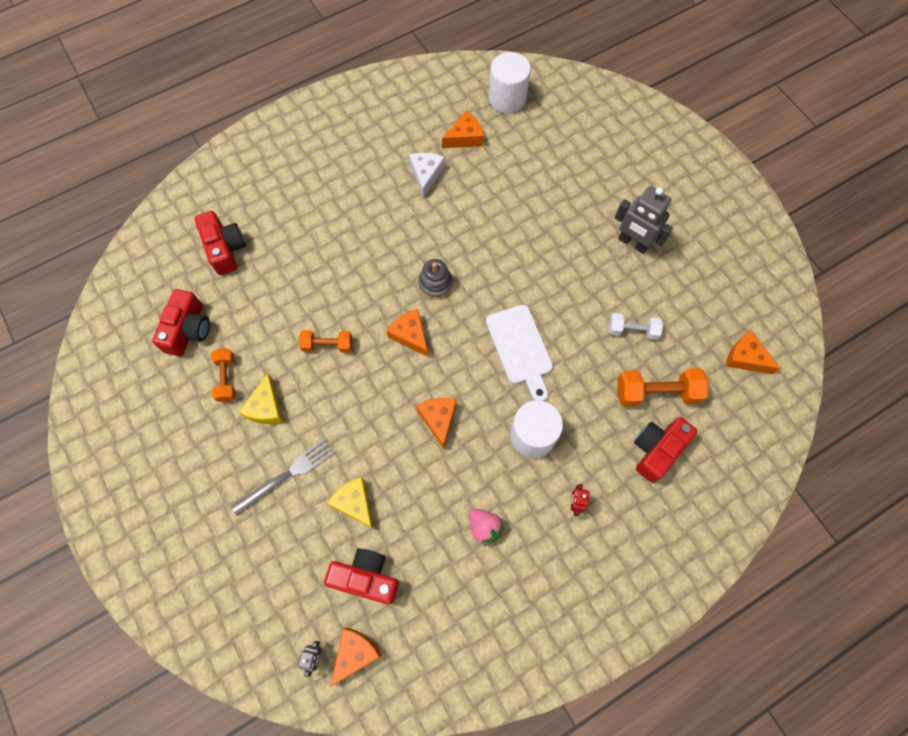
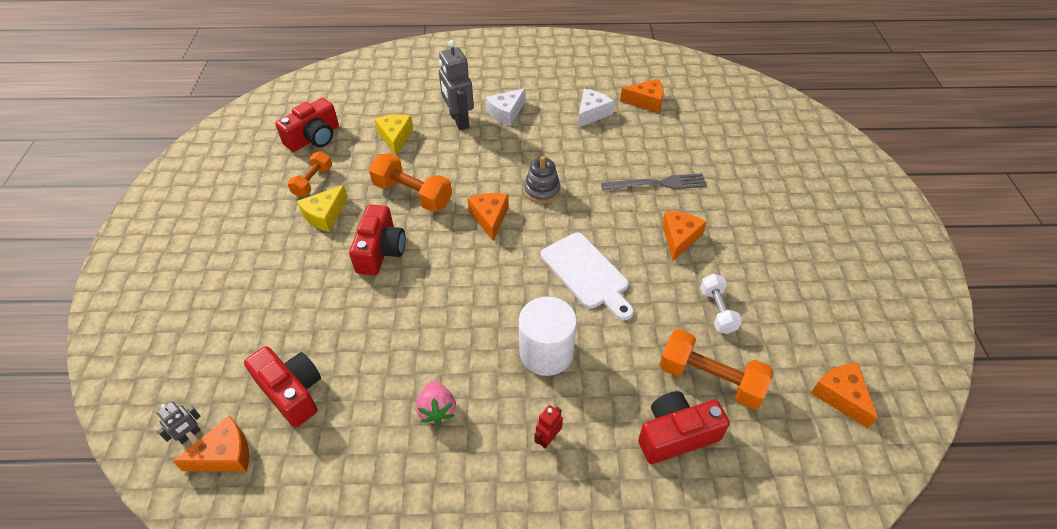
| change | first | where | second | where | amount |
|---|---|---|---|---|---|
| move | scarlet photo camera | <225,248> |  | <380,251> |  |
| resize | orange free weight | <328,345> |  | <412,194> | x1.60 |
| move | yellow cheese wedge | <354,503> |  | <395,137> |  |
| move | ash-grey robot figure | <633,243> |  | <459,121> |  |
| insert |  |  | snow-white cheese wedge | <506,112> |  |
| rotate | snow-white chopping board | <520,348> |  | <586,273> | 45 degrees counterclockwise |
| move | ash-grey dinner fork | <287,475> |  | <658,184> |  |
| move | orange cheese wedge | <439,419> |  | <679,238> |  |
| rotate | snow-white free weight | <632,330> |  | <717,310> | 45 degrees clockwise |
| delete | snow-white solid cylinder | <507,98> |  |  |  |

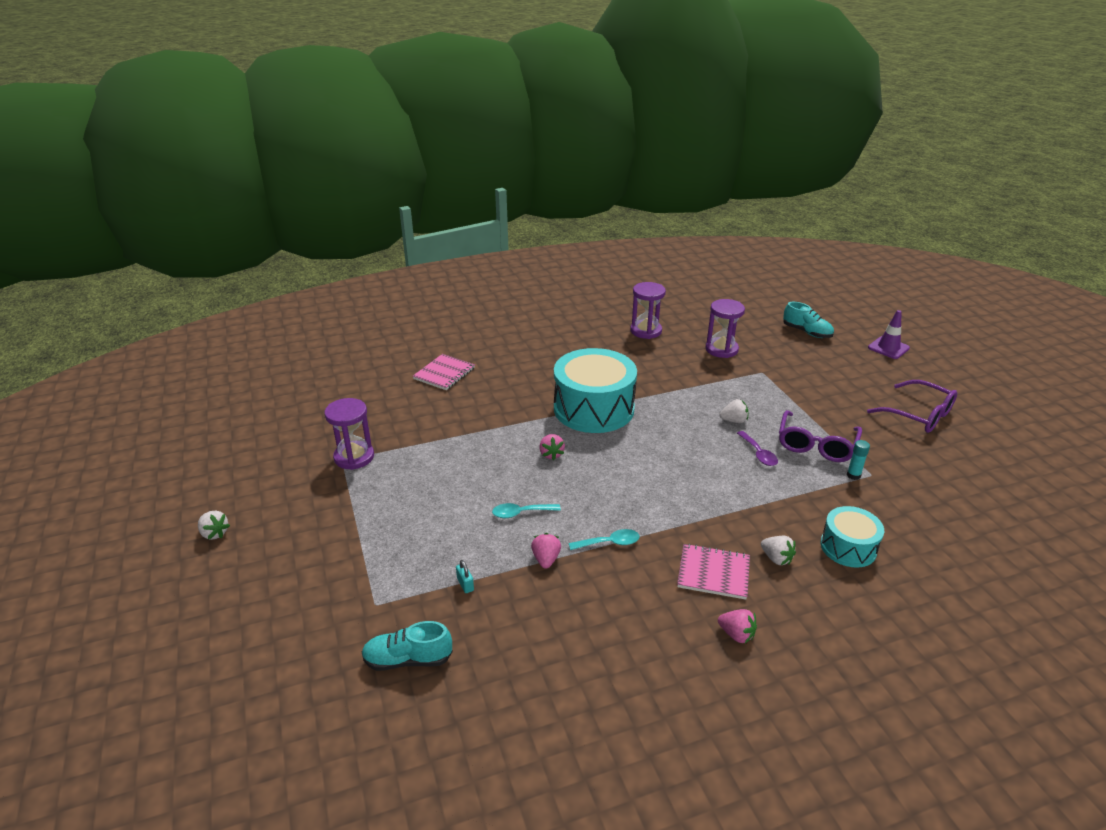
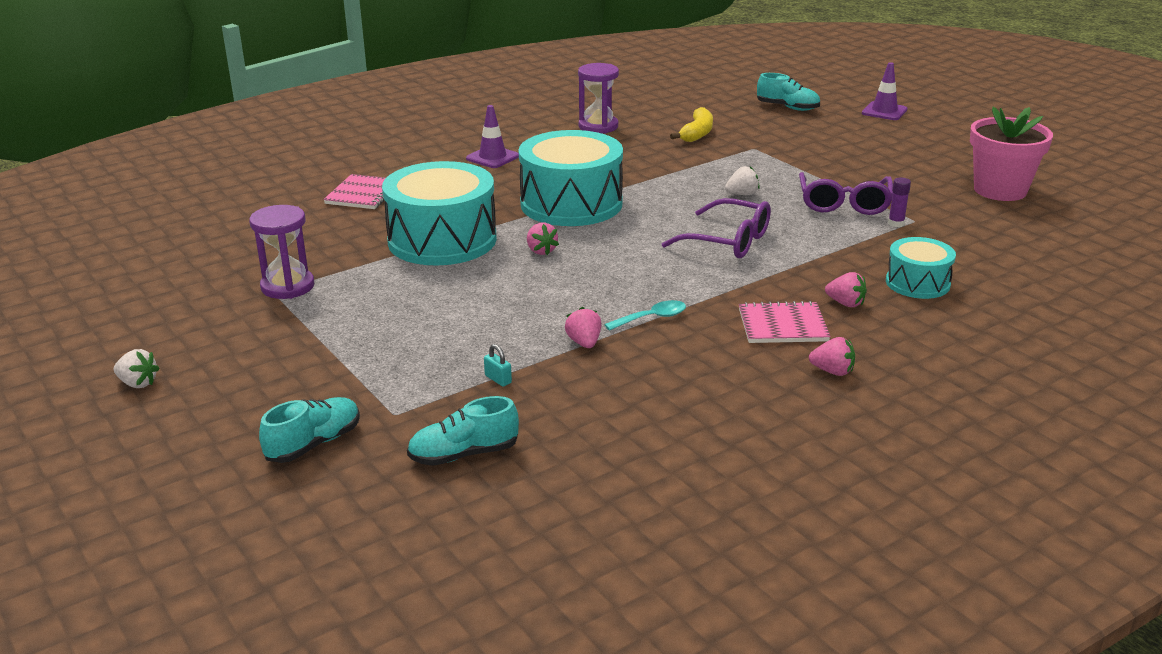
| change | first | where | second | where | amount |
|---|---|---|---|---|---|
| insert |  |  | aqua shoe | <314,444> |  |
| insert |  |  | aqua drum | <442,240> |  |
| insert |  |  | royal purple road cone | <492,157> |  |
| move | royal purple spectacles | <919,415> |  | <728,241> |  |
| replace | royal purple sand timer | <721,349> | yellow banana | <697,133> |  |
| recolor | snow-white strawberry | <776,558> | rosy strawberry | <845,303> |  |
| recolor | aqua stick of glue | <853,475> | royal purple stick of glue | <896,223> |  |
| insert |  |  | rosy flower pot | <1000,190> |  |
| delete | aqua teaspoon | <521,513> |  |  |  |
| delete | royal purple teaspoon | <758,453> |  |  |  |

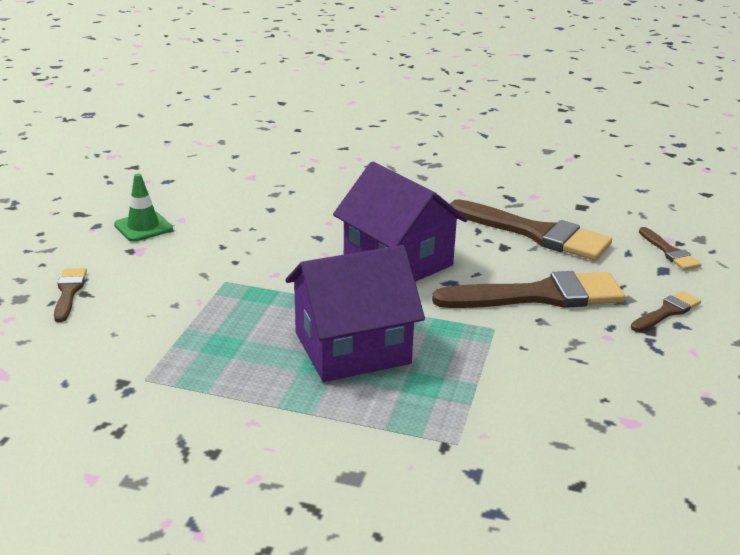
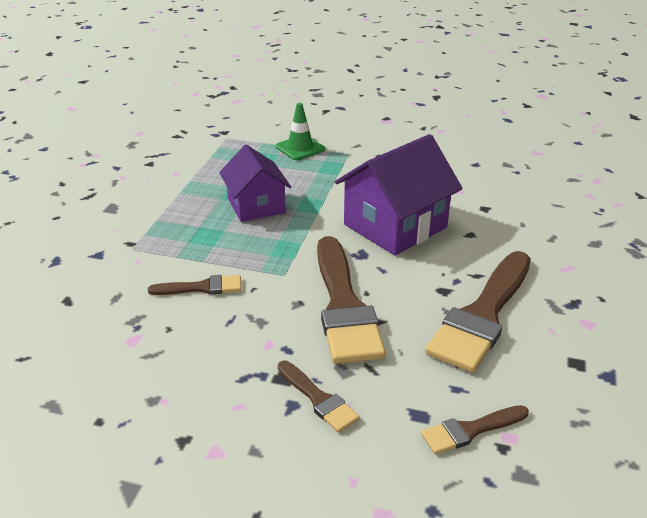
| change | first | where | second | where | amount |
|---|---|---|---|---|---|
| move | brown paint brush | <69,292> |  | <202,287> |  |
| resize | royal purple house | <352,348> |  | <256,205> | x0.66 |
| move | green road cone | <143,227> |  | <300,148> |  |

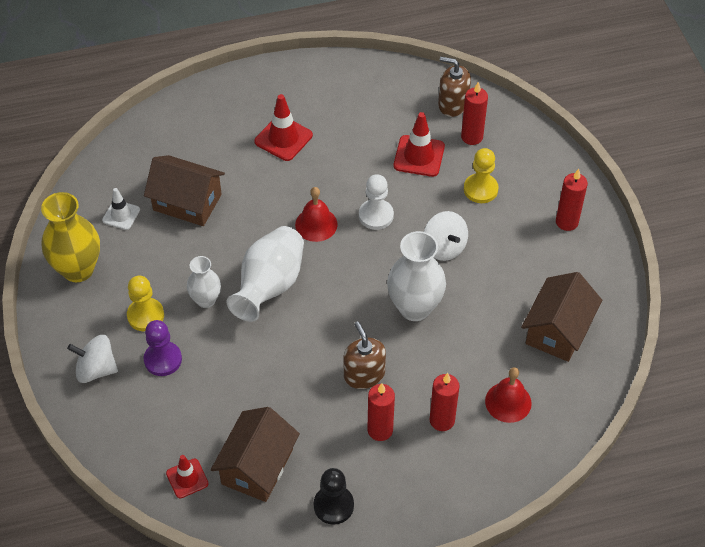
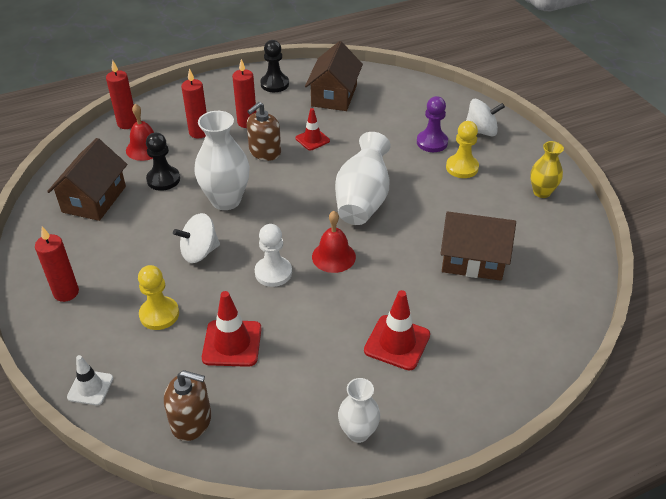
| change | first | where | second | where | amount |
|---|---|---|---|---|---|
| move | snow-white road cone | <121,215> |  | <90,388> |  |
| move | scarlet wax candle | <472,137> |  | <127,123> |  |
| insert |  |  | jet-black chess pawn | <163,179> |  |
| rotate | snow-white whirligig | <444,247> |  | <199,252> | 75 degrees counterclockwise |
| rotate | brown soap dispenser | <364,374> |  | <265,152> | 75 degrees clockwise |
| move | scarlet road cone | <187,478> |  | <312,139> |  |
| move | snow-white vase | <206,300> |  | <358,432> |  |
| resize | yellow vase | <78,269> |  | <541,192> | x0.59 |

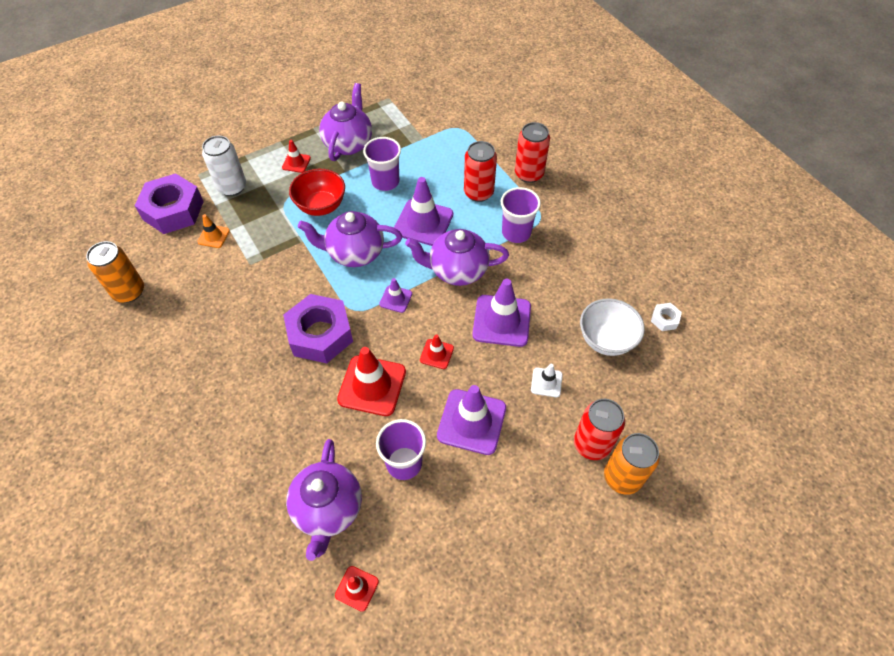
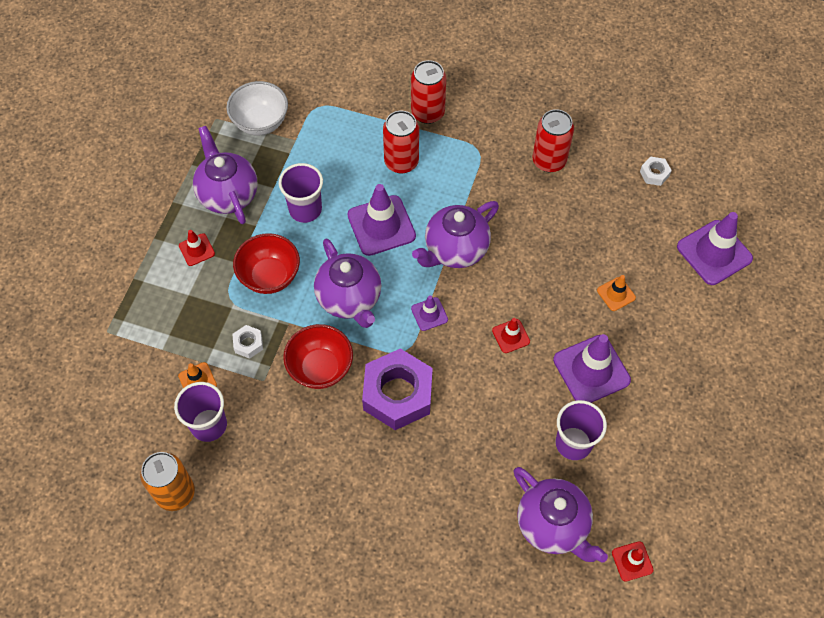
| change | first | where | second | where | amount |
|---|---|---|---|---|---|
| move | royal purple cup | <516,232> |  | <209,425> |  |
| move | snow-white serving bowl | <606,340> |  | <260,122> |  |
| insert |  |  | snow-white nut | <248,344> |  |
| insert |  |  | scarlet serving bowl | <320,368> |  |
| rotate | royal purple teapot | <354,253> |  | <349,299> | 75 degrees counterclockwise |
| move | scarlet tin | <591,444> |  | <549,161> |  |
| recolor | snow-white road cone | <546,382> | orange road cone | <616,294> |  |
| move | royal purple road cone | <501,321> |  | <714,252> |  |
| delete | royal purple nut | <173,210> |  |  |  |
| delete | snow-white tin | <232,187> |  |  |  |
| delete | scarlet road cone | <372,385> |  |  |  |
| delete | orange tin | <622,477> |  |  |  |

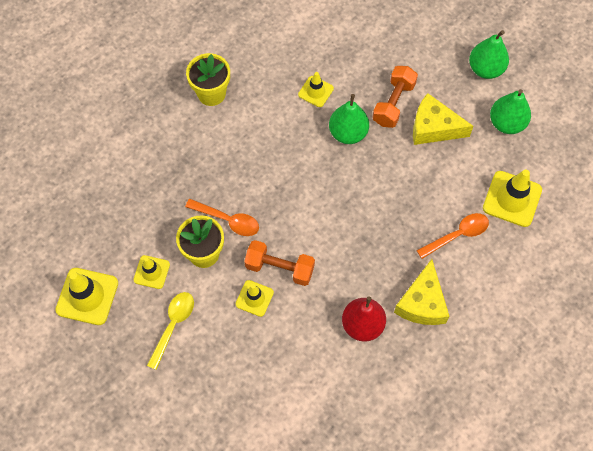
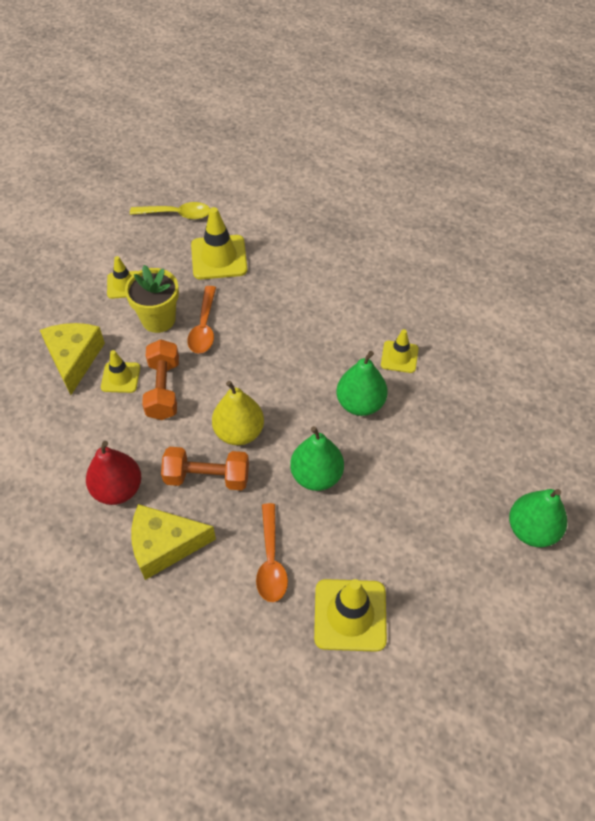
| change | first | where | second | where | amount |
|---|---|---|---|---|---|
| move | yellow cheese wedge | <433,128> |  | <74,359> |  |
| move | yellow teaspoon | <173,325> |  | <176,214> |  |
| move | orange free weight | <393,103> |  | <207,477> |  |
| move | yellow road cone | <87,296> |  | <219,257> |  |
| insert |  |  | yellow toy pear | <239,432> |  |
| rotate | orange teaspoon | <457,235> |  | <271,561> | 45 degrees clockwise |
| move | green toy pear | <506,123> |  | <316,476> |  |
| delete | yellow flower pot | <211,93> |  |  |  |

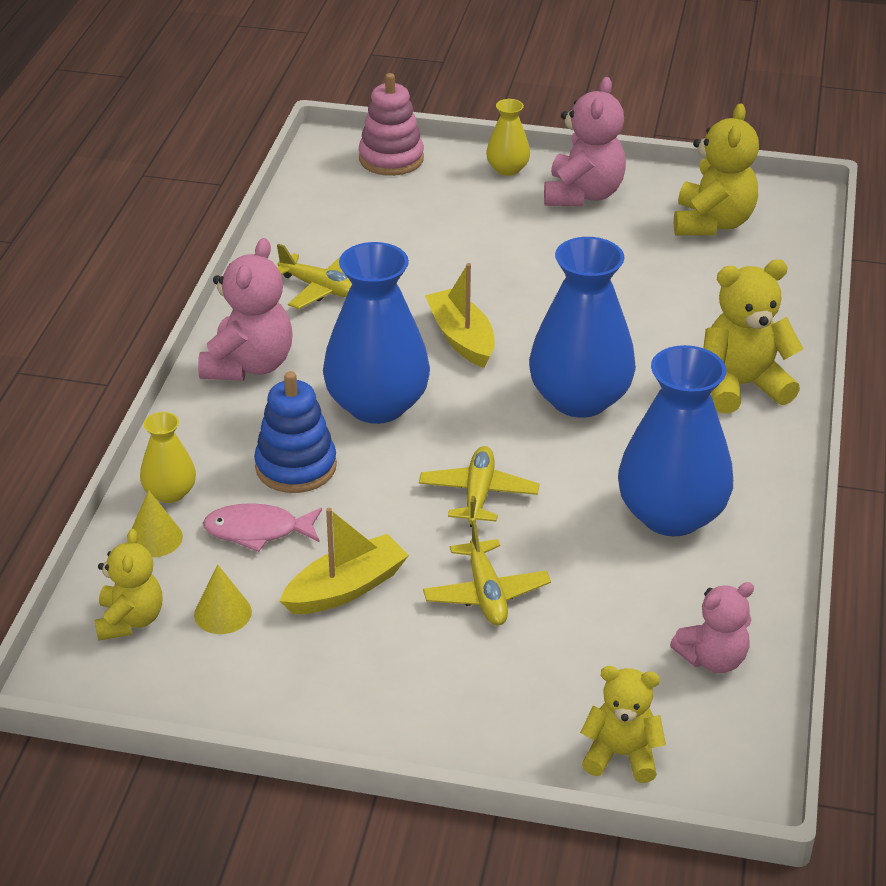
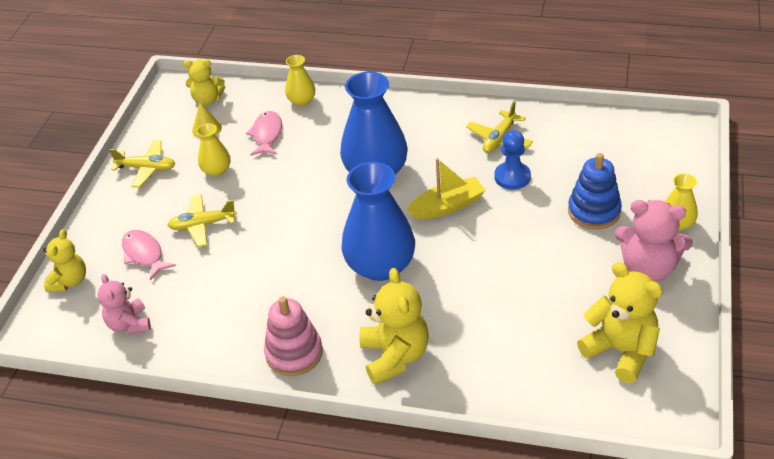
| change | first | where | second | where | amount |
|---|---|---|---|---|---|
| move | yellow toy plane | <478,494> |  | <147,168> |  |
| insert |  |  | rosy fish figure | <144,254> |  |
| replace | yellow boat | <345,588> | yellow vase | <216,170> |  |
| move | rosy stacking rings | <391,159> |  | <294,353> |  |
| insert |  |  | cobalt chess pawn | <512,177> |  |
| move | cobalt stacking rings | <296,467> |  | <594,211> |  |
| rotate | yellow teddy bear | <712,223> |  | <621,351> | 150 degrees counterclockwise |
| delete | yellow solid cone | <155,538> |  |  |  |
| delete | rosy teddy bear | <249,365> |  |  |  |
| delete | cobalt vase | <671,515> |  |  |  |

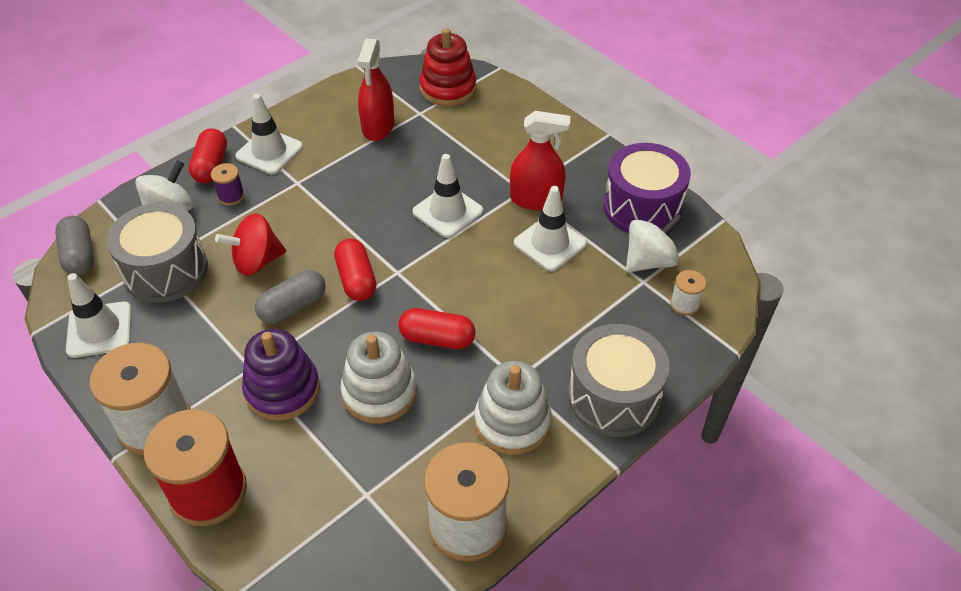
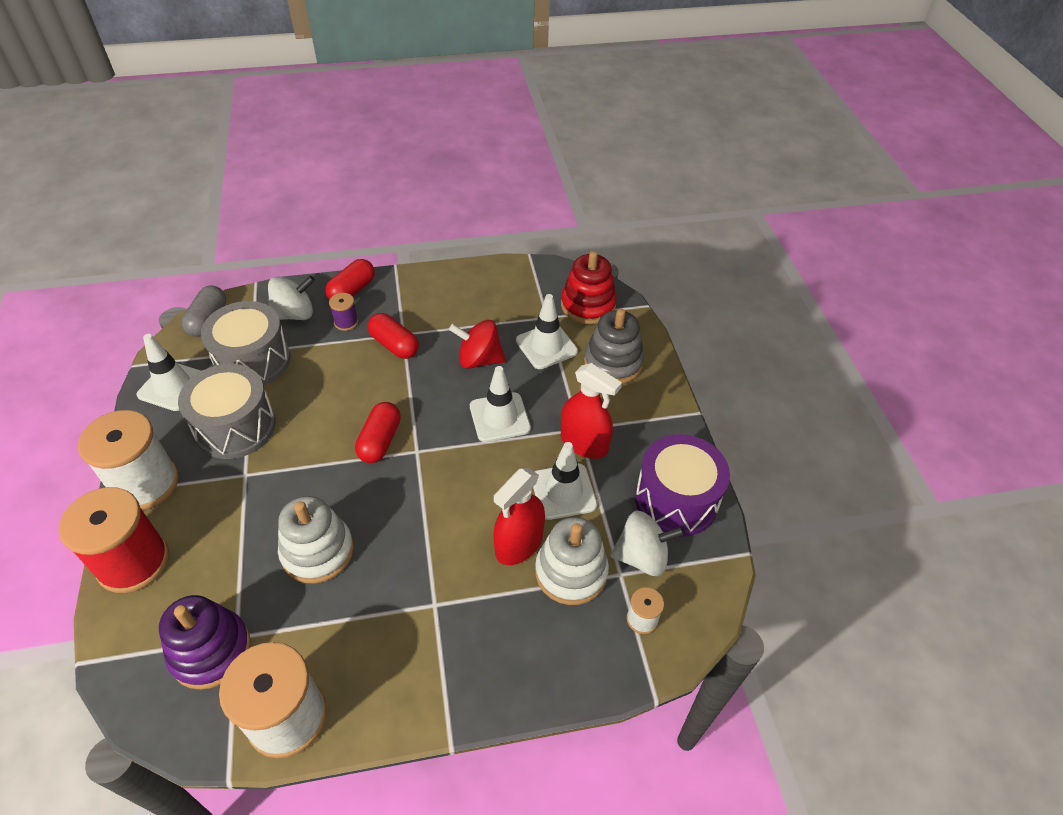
| change | first | where | second | where | amount |
|---|---|---|---|---|---|
| move | royal purple stacking rings | <282,389> |  | <211,651> |  |
| move | ash-grey drum | <613,397> |  | <235,427> |  |
| move | scarlet pill shape | <437,338> |  | <394,345> |  |
| move | scarlet whirligig | <257,261> |  | <479,360> |  |
| move | scarlet spray bottle | <378,126> |  | <519,544> |  |
| move | snow-white road cone | <269,152> |  | <546,346> |  |
| move | snow-white stacking rings | <512,422> |  | <571,572> |  |
| insert |  |  | ash-grey stacking rings | <613,363> |  |
| delete | ash-grey pill shape | <293,306> |  |  |  |

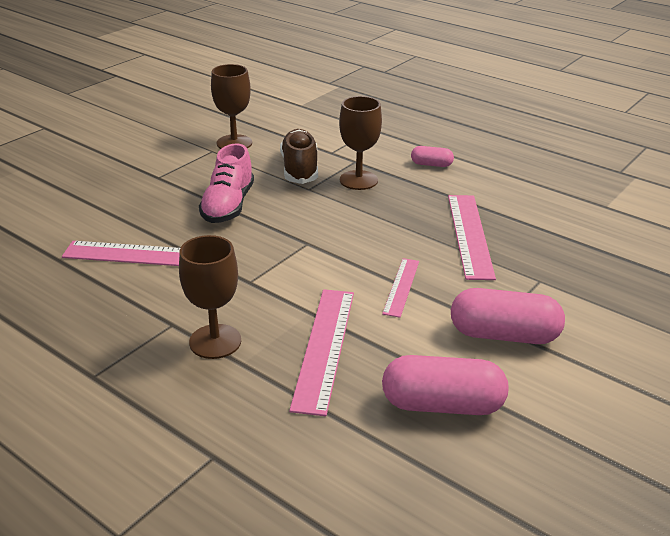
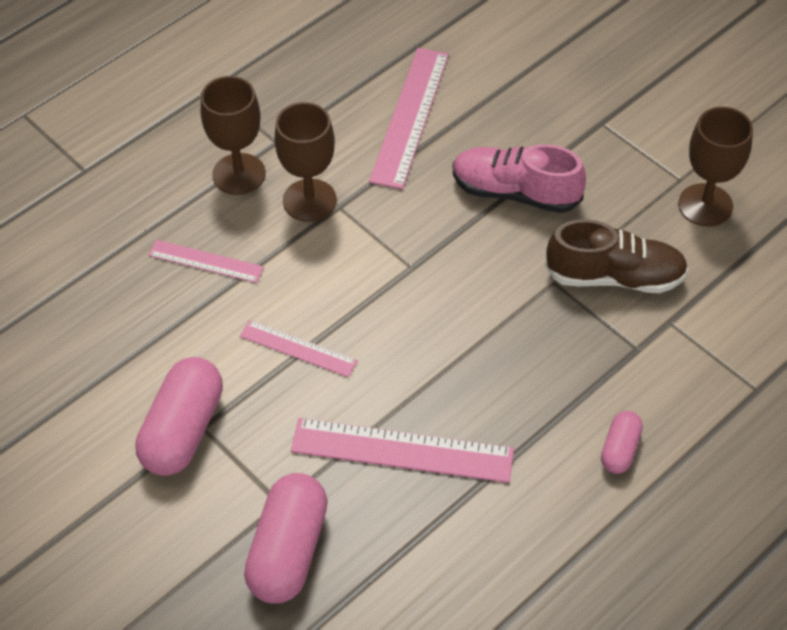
| change | first | where | second | where | amount |
|---|---|---|---|---|---|
| resize | rosy measuring stick | <324,347> |  | <206,261> | x0.58 |
| move | rosy pill shape | <442,405> |  | <288,551> |  |
| move | brown wine glass | <358,180> |  | <309,200> |  |

